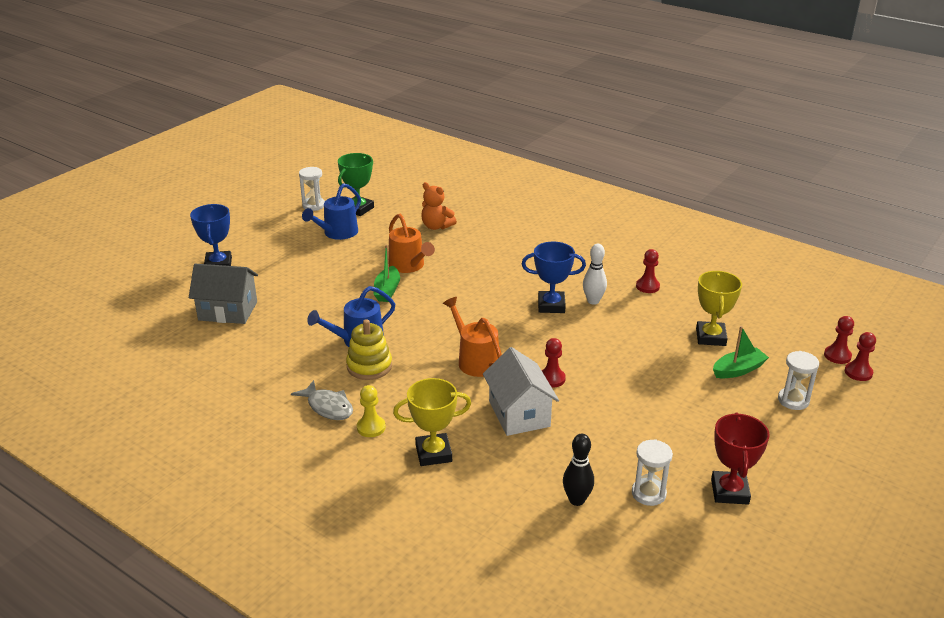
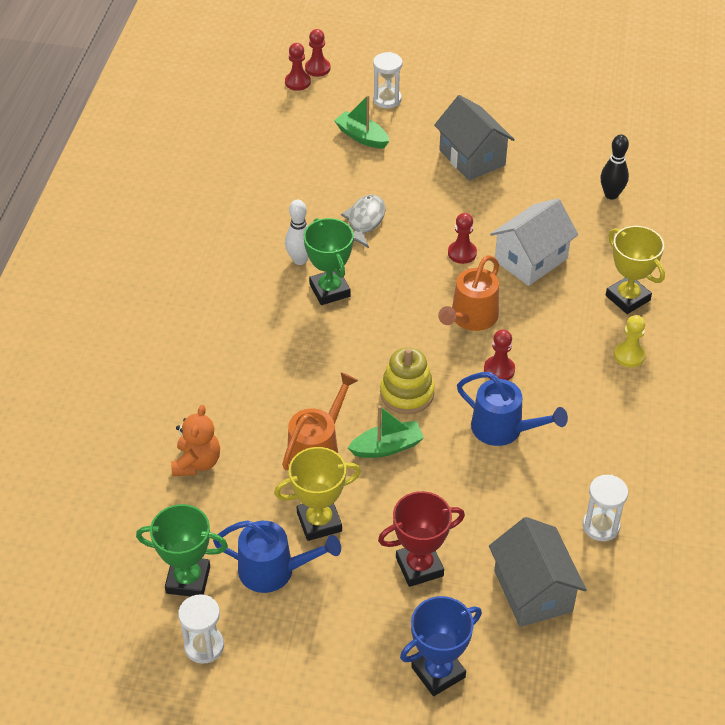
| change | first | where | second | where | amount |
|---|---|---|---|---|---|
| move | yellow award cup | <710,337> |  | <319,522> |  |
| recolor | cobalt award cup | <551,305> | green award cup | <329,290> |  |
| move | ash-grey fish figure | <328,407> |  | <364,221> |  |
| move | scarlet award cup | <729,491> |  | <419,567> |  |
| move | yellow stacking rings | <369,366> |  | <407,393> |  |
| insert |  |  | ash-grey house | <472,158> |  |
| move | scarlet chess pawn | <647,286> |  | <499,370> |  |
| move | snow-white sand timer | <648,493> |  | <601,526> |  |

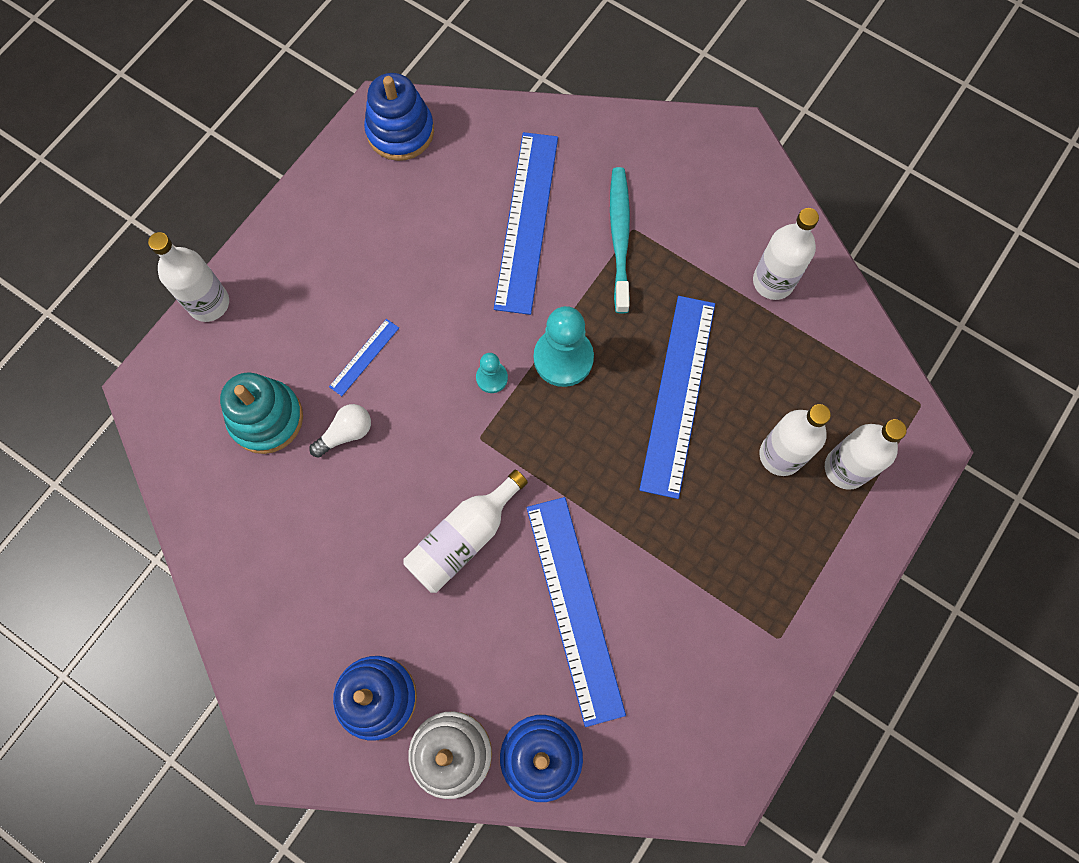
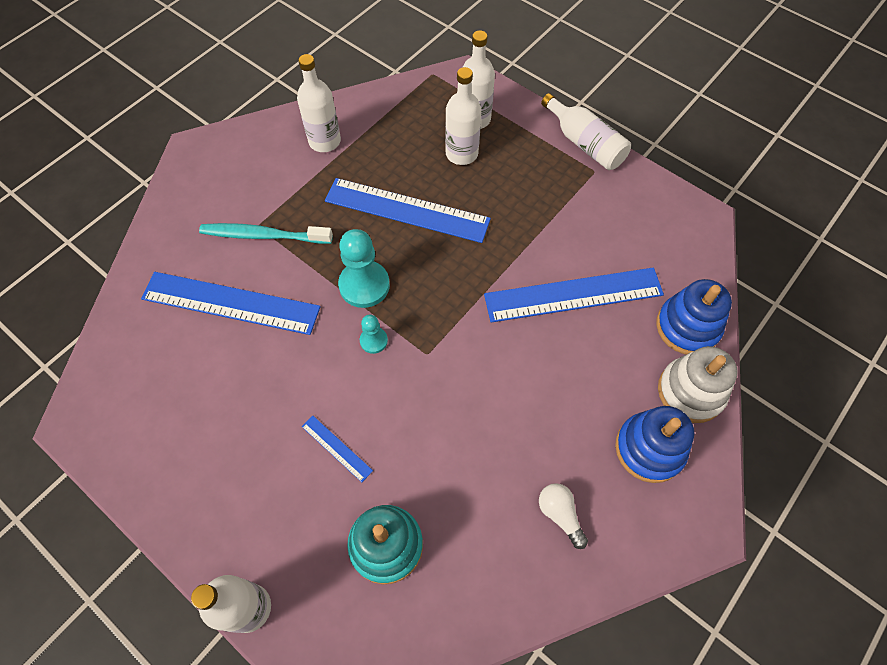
| change | first | where | second | where | amount |
|---|---|---|---|---|---|
| move | snow-white lightbulb | <346,433> |  | <560,514> |  |
| move | snow-white drink bottle | <463,538> |  | <585,143> |  |
| delete | cobalt stacking rings | <400,131> |  |  |  |

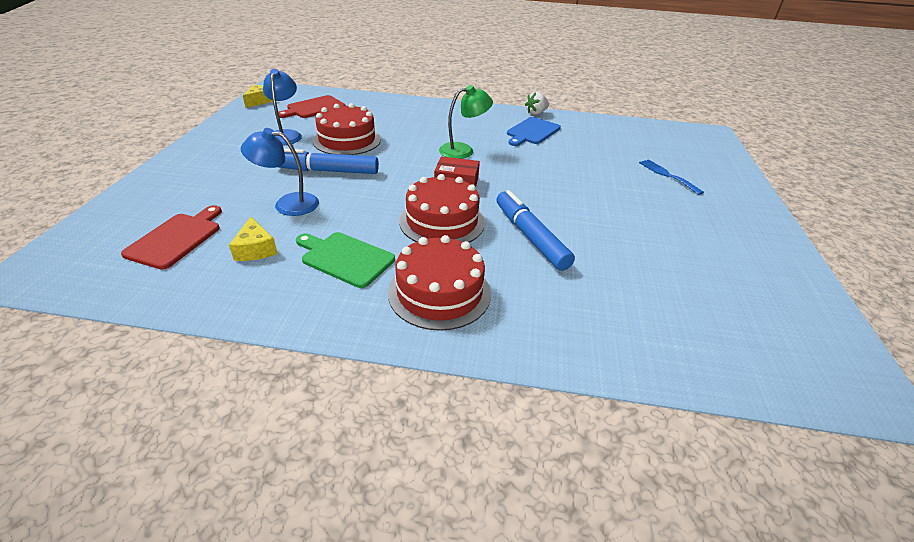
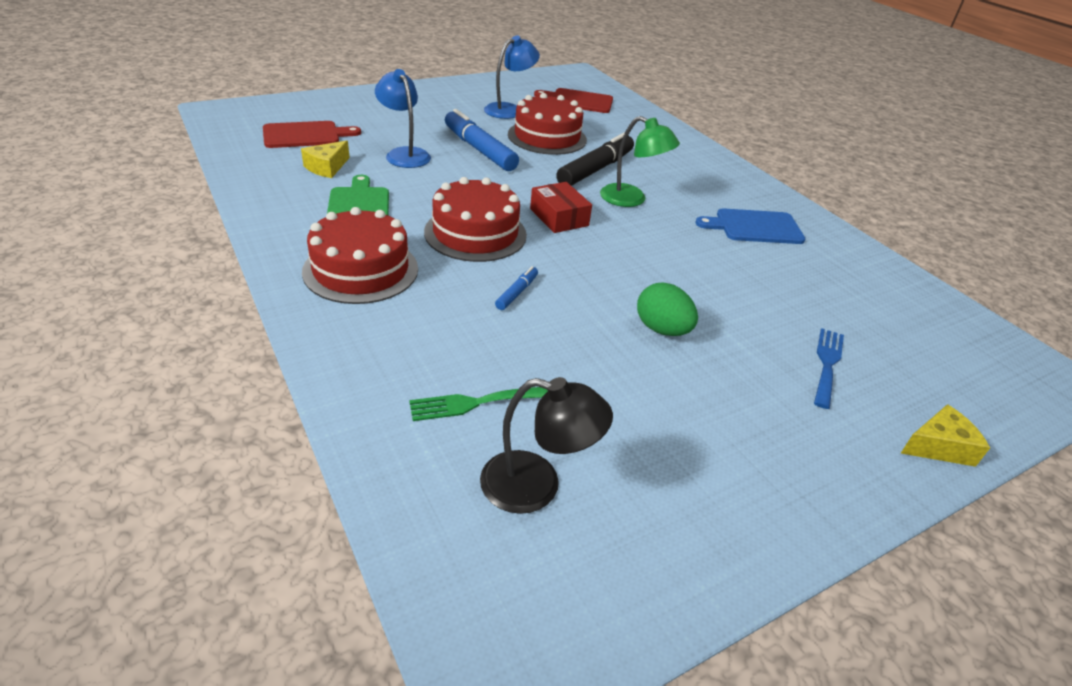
| change | first | where | second | where | amount |
|---|---|---|---|---|---|
| insert |  |  | green dinner fork | <474,403> |  |
| insert |  |  | jet-black desk lamp | <537,486> |  |
| resize | cobalt felt pen | <530,237> |  | <517,293> | x0.46 |
| insert |  |  | jet-black felt pen | <595,169> |  |
| insert |  |  | green toy egg | <662,329> |  |
| move | yellow cheese wedge | <259,101> |  | <938,446> |  |
| delete | snow-white strawberry | <536,113> |  |  |  |

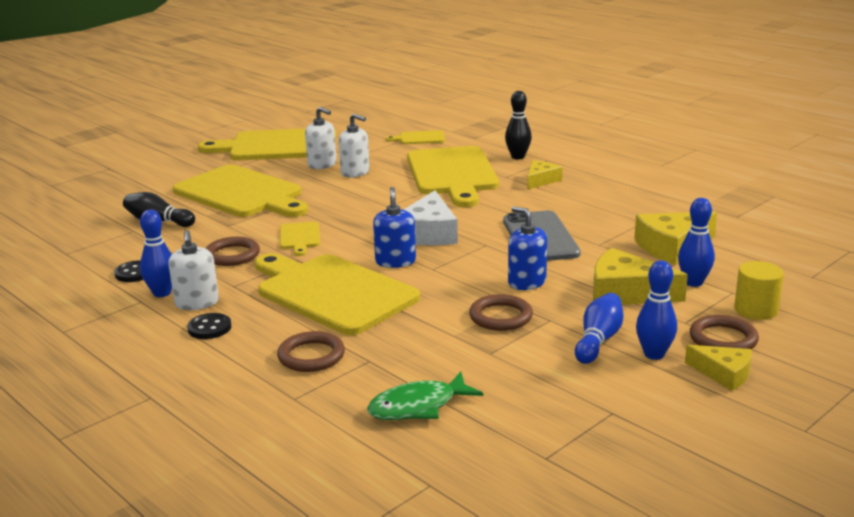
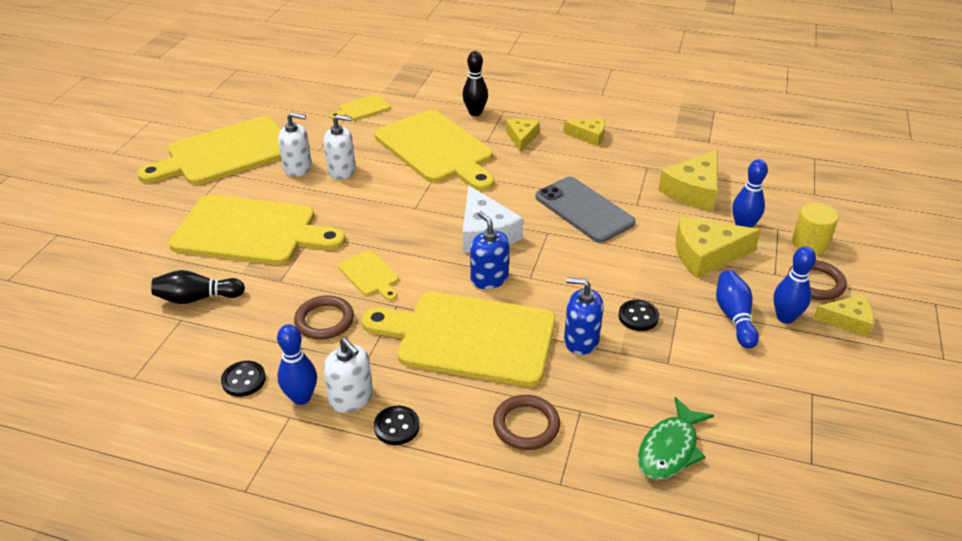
| change | first | where | second | where | amount |
|---|---|---|---|---|---|
| insert |  |  | yellow cheese wedge | <589,136> |  |
| move | cobalt soap dispenser | <527,282> |  | <581,340> |  |
| replace | brown hoop | <500,317> | jet-black button | <638,317> |  |

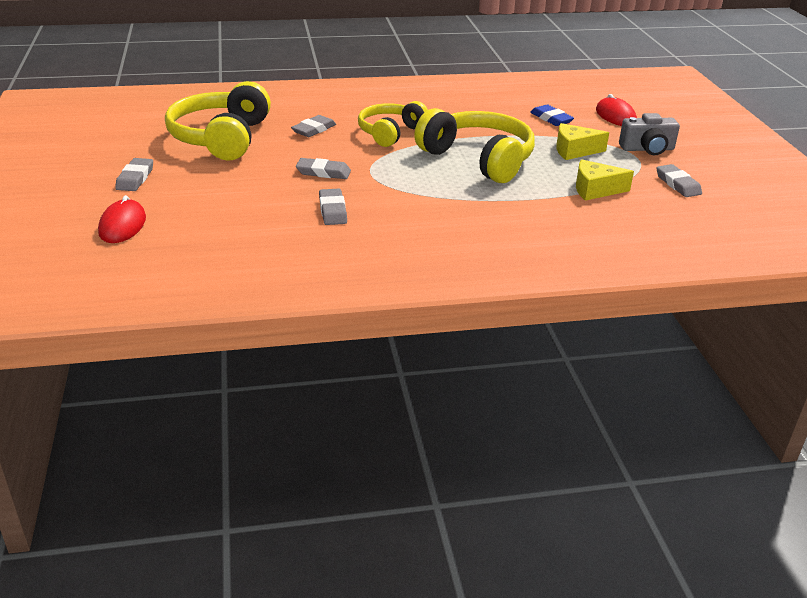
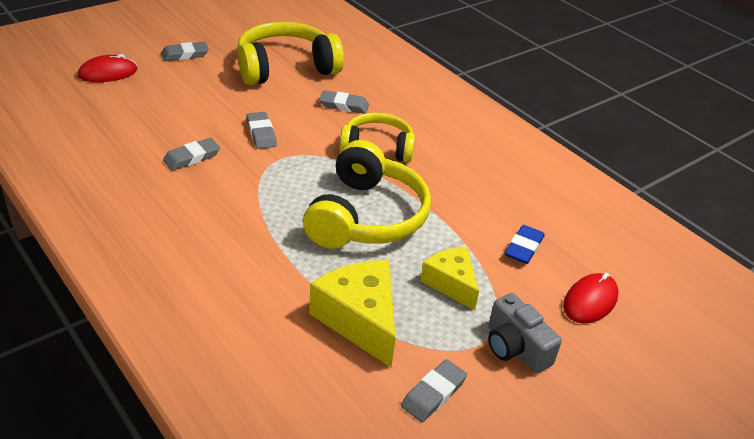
| change | first | where | second | where | amount |
|---|---|---|---|---|---|
| resize | yellow cheese wedge | <595,190> |  | <360,319> | x1.54 |

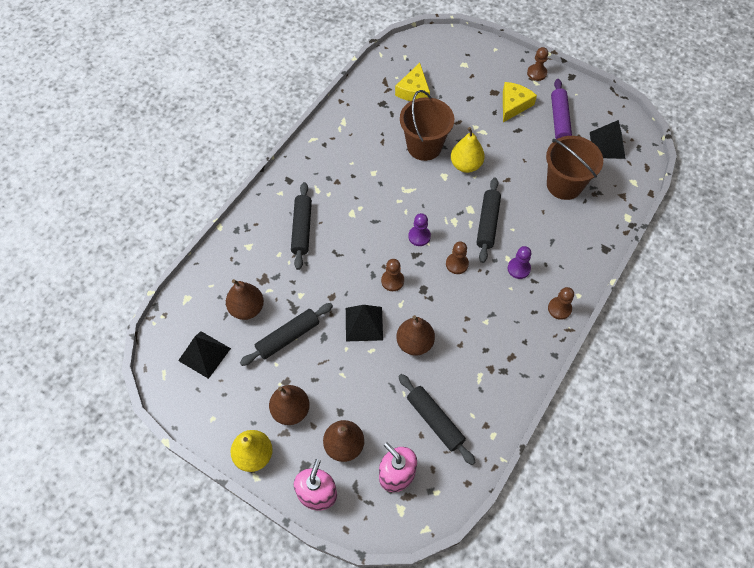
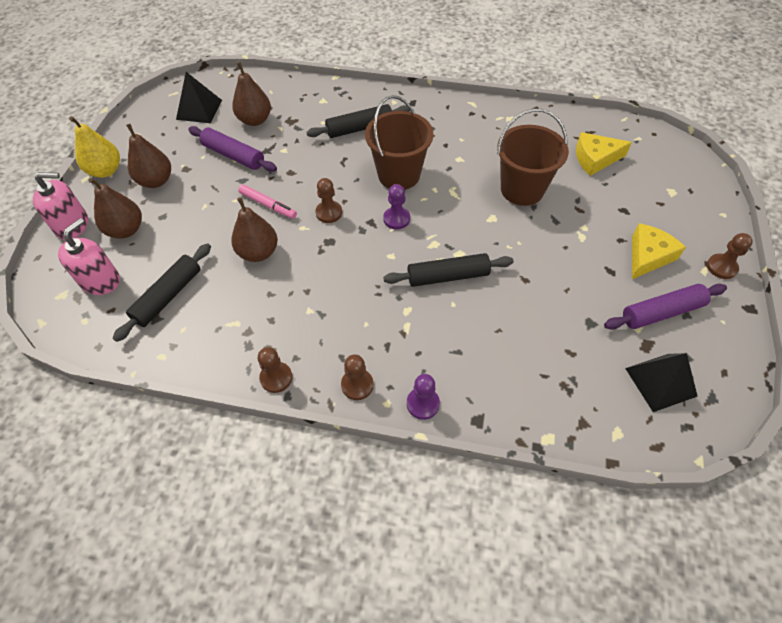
| change | first | where | second | where | amount |
|---|---|---|---|---|---|
| recolor | jet-black rolling pin | <288,337> | royal purple rolling pin | <234,155> |  |
| replace | jet-black solid pyramid | <364,323> | rosy felt pen | <268,205> |  |
| move | brown chess pawn | <457,264> |  | <276,378> |  |
| move | brown pail | <564,185> |  | <399,175> |  |
| move | royal purple chess pawn | <518,268> |  | <423,404> |  |
| rotate | yellow cheese wedge | <514,105> |  | <648,256> | 60 degrees counterclockwise |
| delete | yellow toy pear | <466,165> |  |  |  |

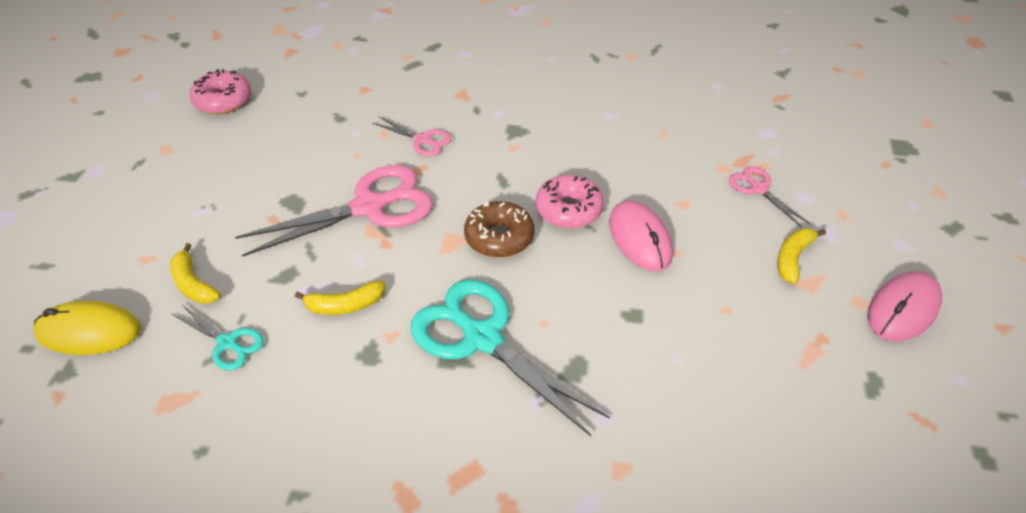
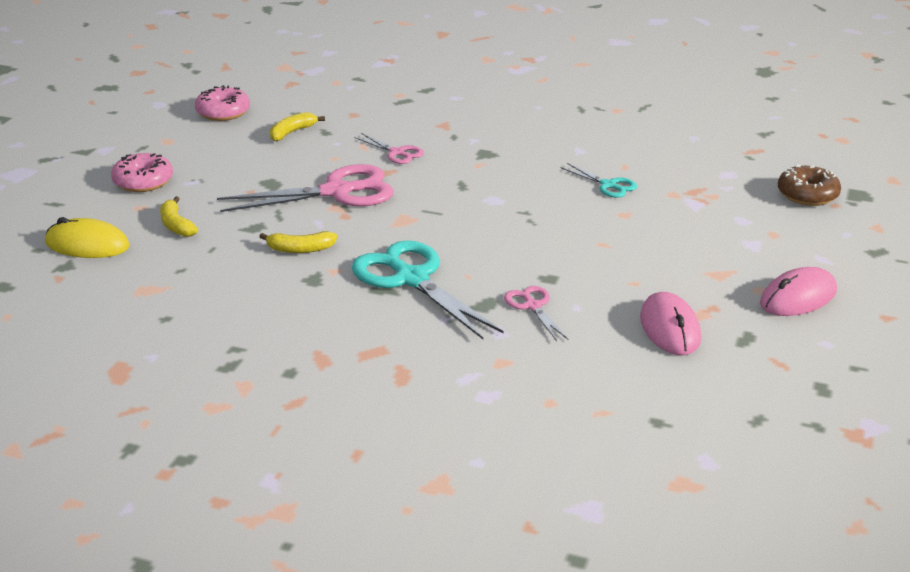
| change | first | where | second | where | amount |
|---|---|---|---|---|---|
| move | rosy doughnut | <569,210> |  | <143,182> |  |
| move | yellow banana | <793,258> |  | <292,132> |  |
| move | rosy scissors | <758,189> |  | <532,306> |  |
| move | aqua scissors | <227,343> |  | <608,185> |  |
| move | rosy mouse | <640,238> |  | <670,328> |  |
| move | brown doughnut | <499,237> |  | <807,195> |  |

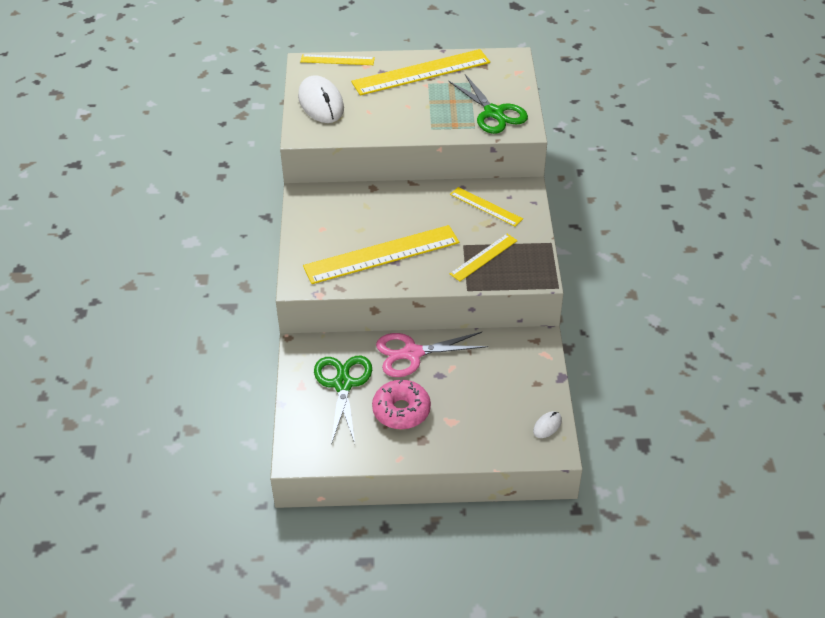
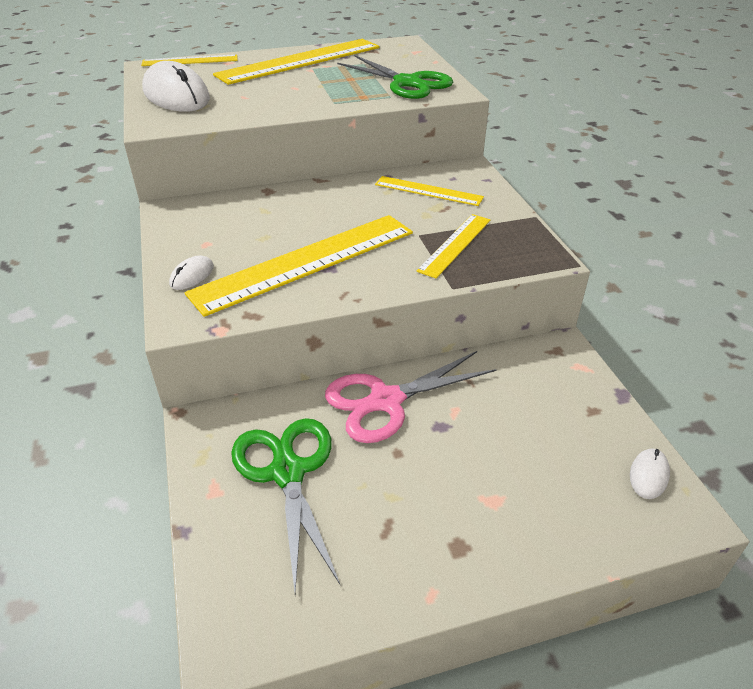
| change | first | where | second | where | amount |
|---|---|---|---|---|---|
| insert |  |  | snow-white mouse | <192,275> |  |
| delete | rosy doughnut | <401,410> |  |  |  |

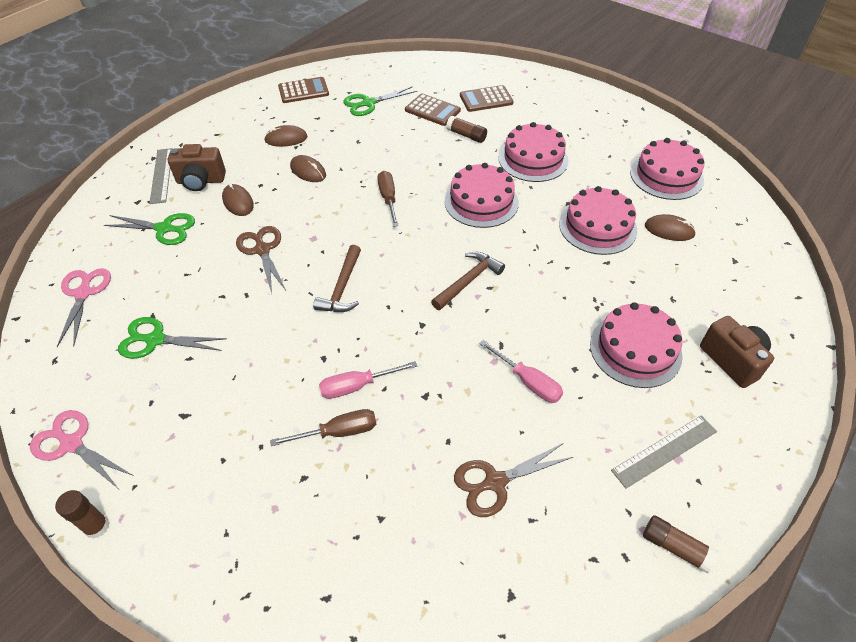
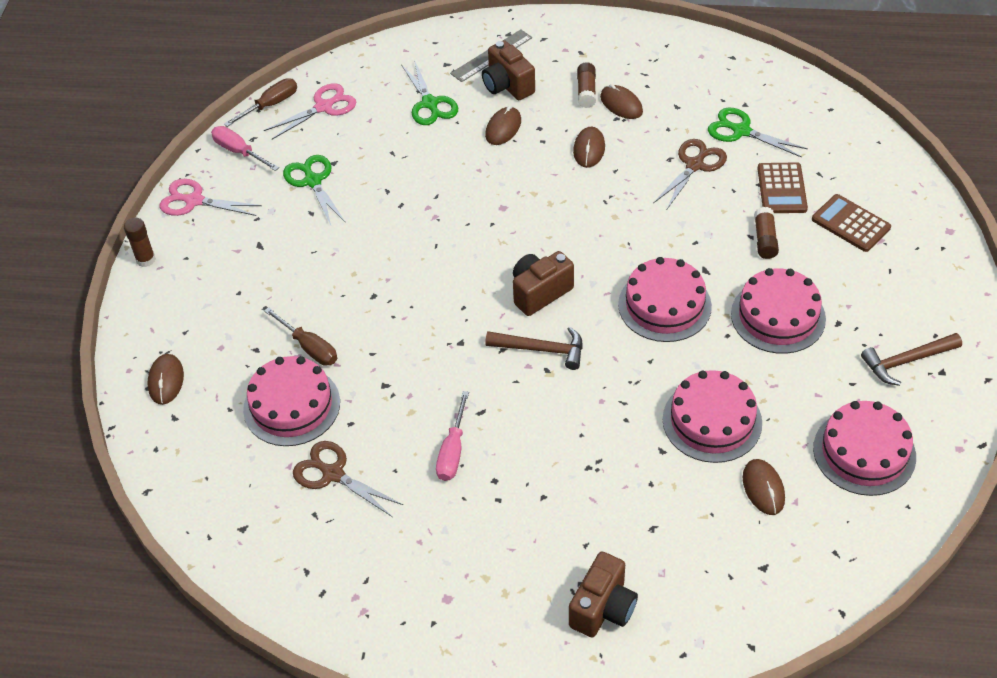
| change | first | where | second | where | amount |
|---|---|---|---|---|---|
| insert |  |  | brown mouse | <166,381> |  |
| rotate | rosy scissors | <72,444> |  | <194,201> | 75 degrees counterclockwise |
| move | rosy hand screwdriver | <357,386> |  | <239,151> |  |
| move | brown hand screwdriver | <388,199> |  | <270,105> |  |
| move | rosy cake | <635,349> |  | <292,406> |  |
| insert |  |  | brown photo camera | <540,292> |  |
| move | brown stick of glue | <675,547> |  | <586,91> |  |
| move | brown scissors | <262,250> |  | <695,165> |  |
| move | brown claw hammer | <342,287> |  | <907,361> |  |
| delete | brown calculator | <303,91> |  |  |  |
| delete | ash-grey measuring stick | <665,451> |  |  |  |

